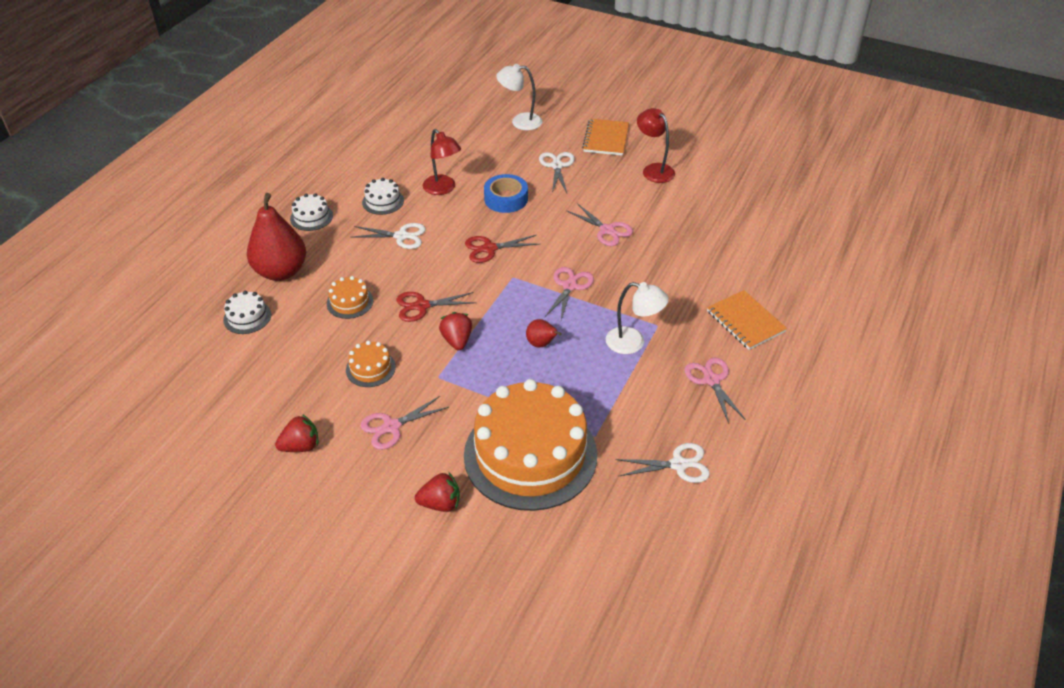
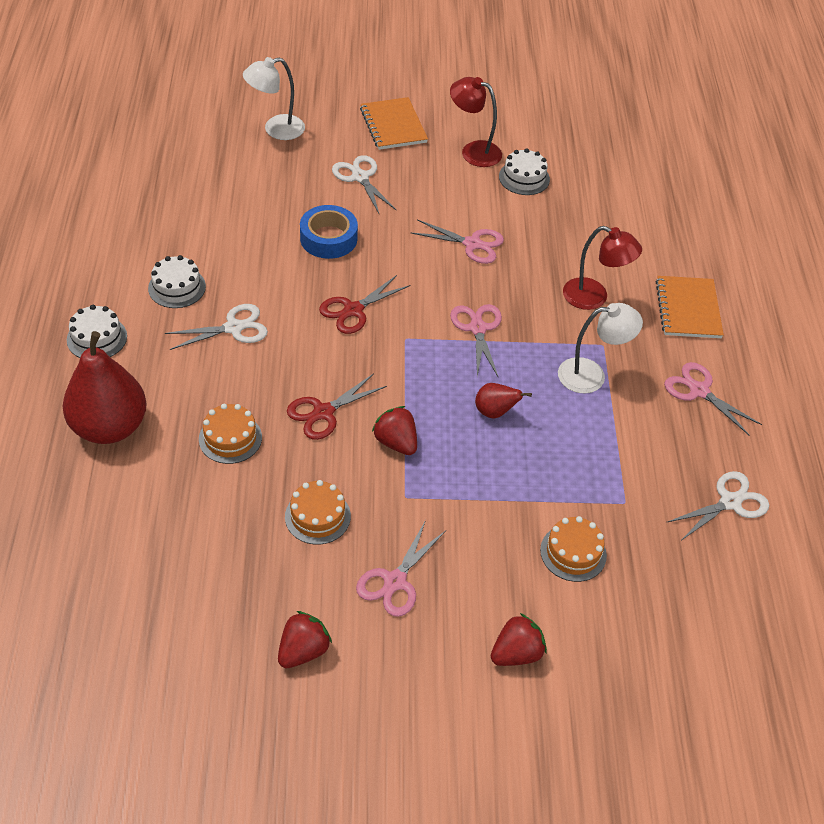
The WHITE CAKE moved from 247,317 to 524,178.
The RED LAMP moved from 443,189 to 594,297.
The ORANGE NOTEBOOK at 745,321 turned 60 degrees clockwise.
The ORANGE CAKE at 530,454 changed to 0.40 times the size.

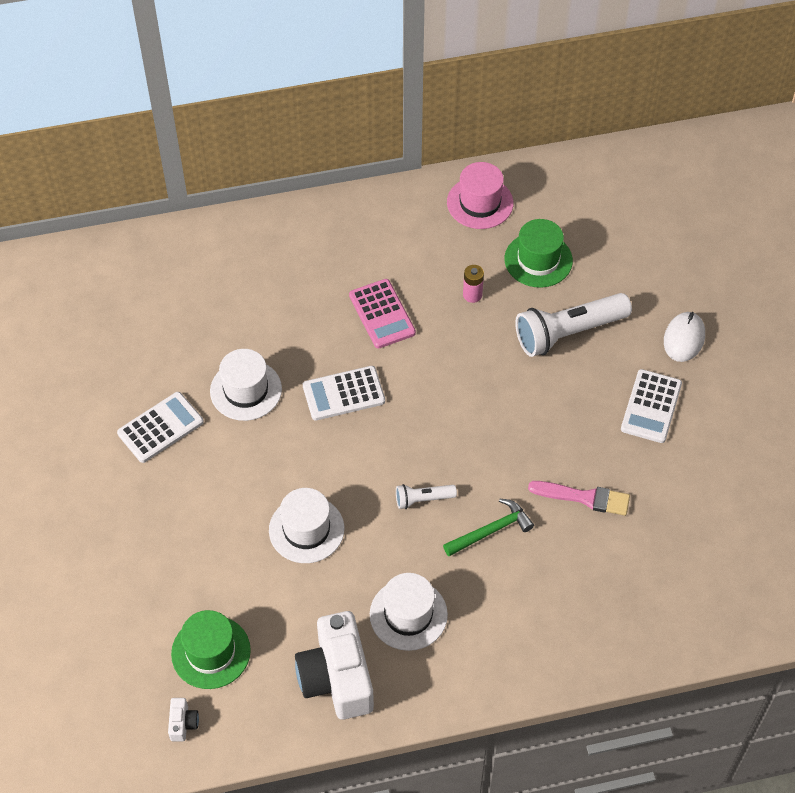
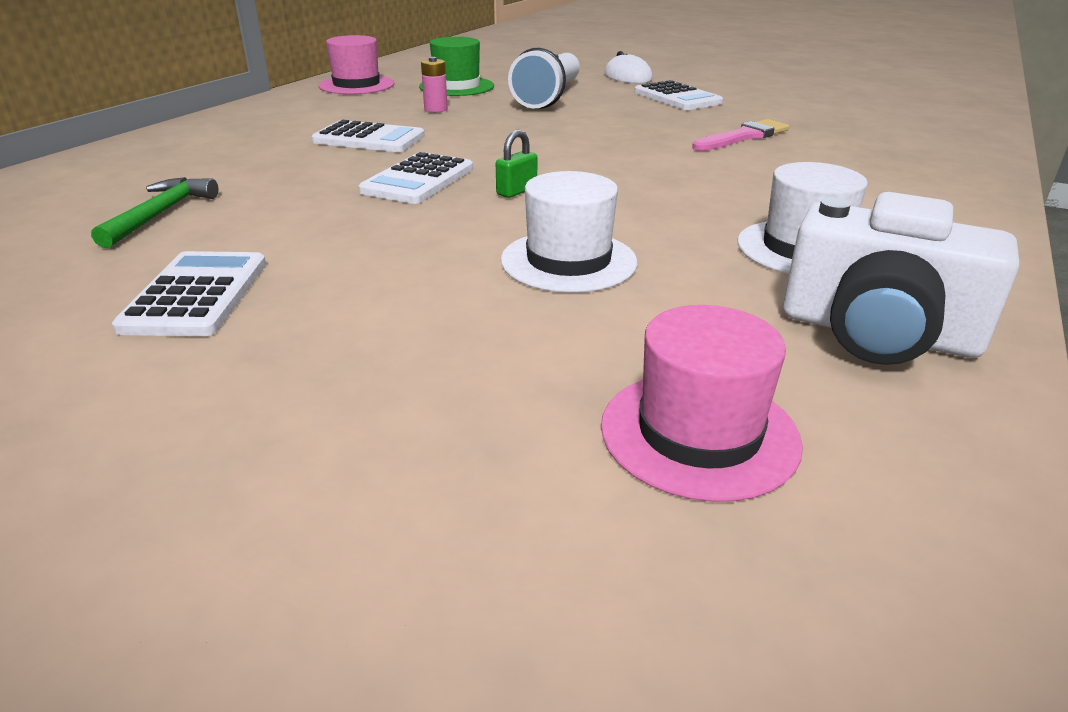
The WHITE CAMERA at 183,723 disappeared.
The WHITE HAT at 246,390 disappeared.
The WHITE FLASHLIGHT at 423,499 disappeared.
The GREEN PADLOCK at 517,191 appeared.
The GREEN HAMMER moved from 491,530 to 161,214.
The GREEN HAT at 211,652 became the PINK HAT at 699,433.
The PINK CALCULATOR at 382,314 became the WHITE CALCULATOR at 369,139.

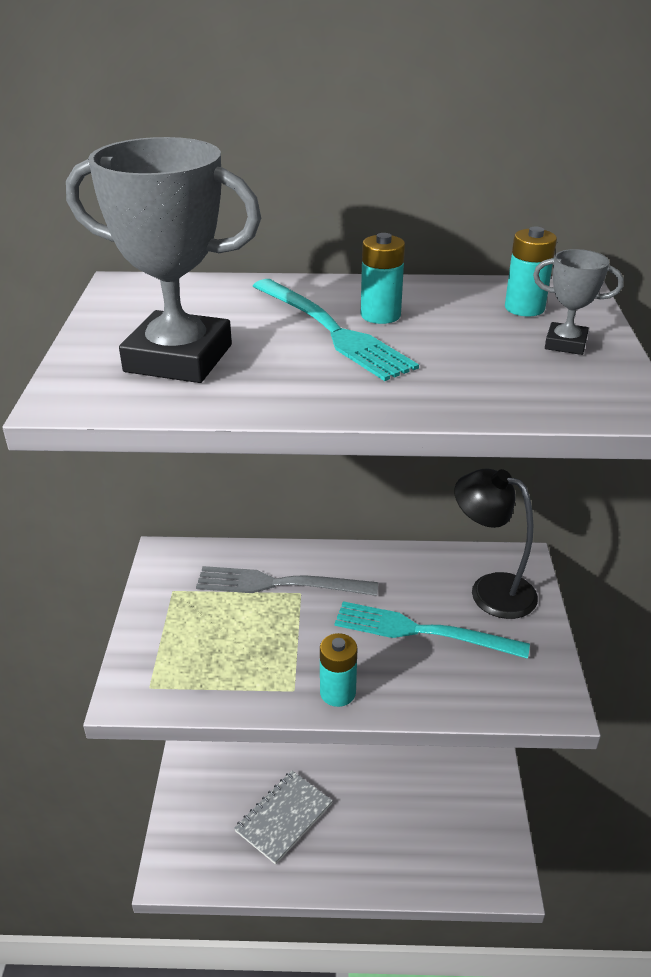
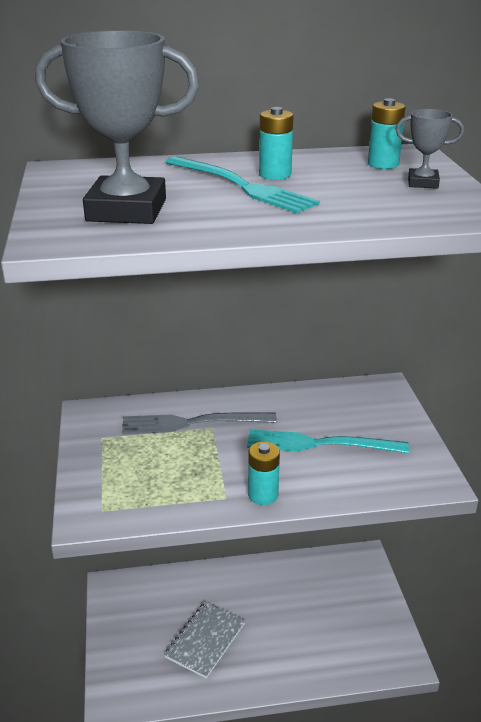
The BLACK LAMP at 490,590 disappeared.

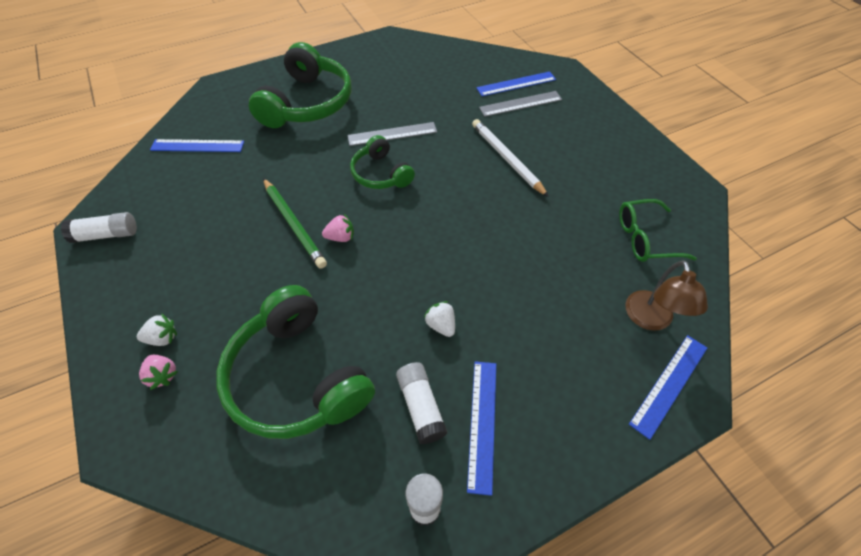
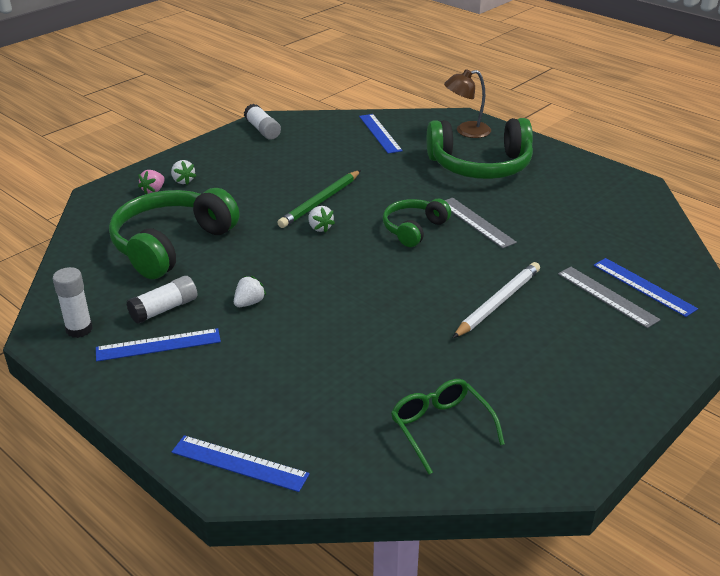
The BROWN LAMP moved from 650,320 to 466,131.
The PINK STRAWBERRY at 341,237 became the WHITE STRAWBERRY at 320,228.

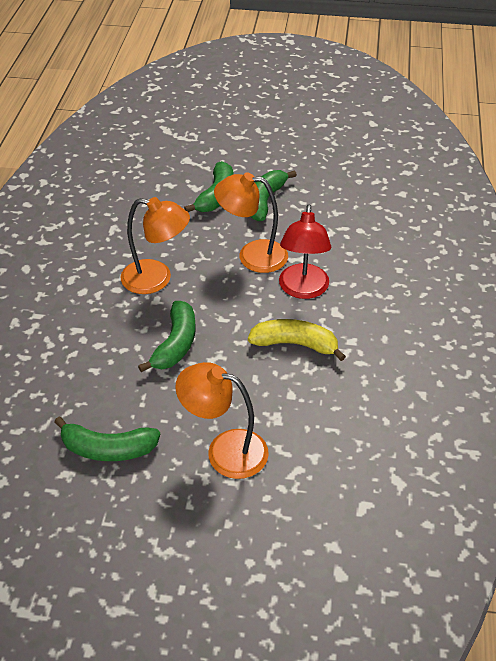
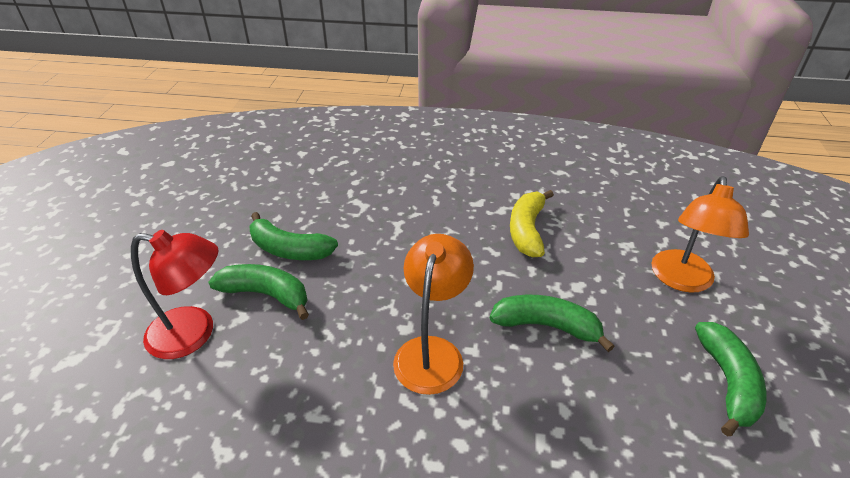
The ORANGE LAMP at 252,255 disappeared.
The RED LAMP moved from 303,289 to 194,334.

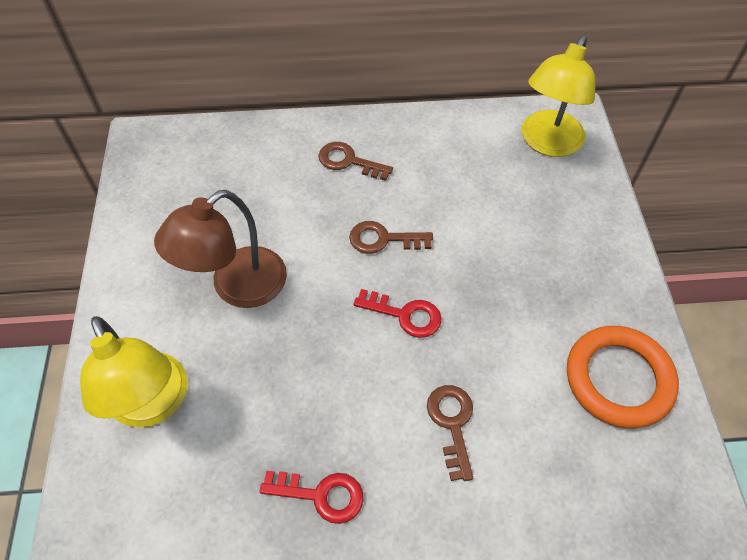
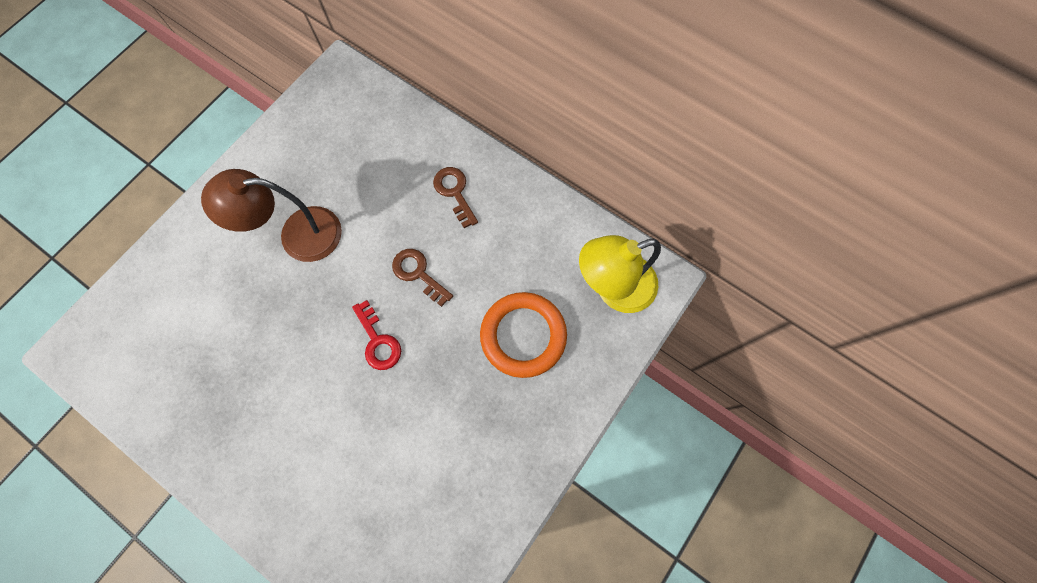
The YELLOW LAMP at 153,405 disappeared.
The RED KEY at 321,495 disappeared.
The BROWN KEY at 452,423 disappeared.
The ORANGE RING moved from 618,379 to 523,335.

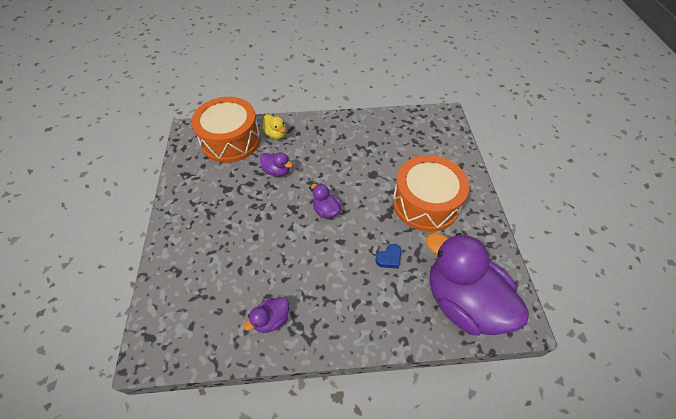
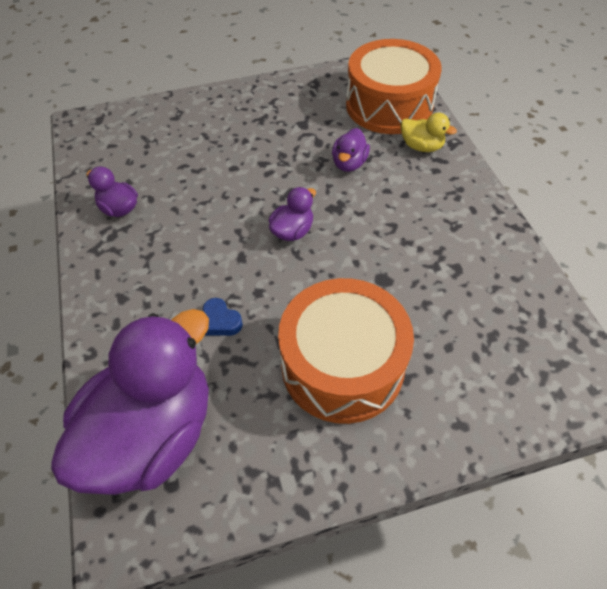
The YELLOW DUCK at 276,134 turned 105 degrees counterclockwise.

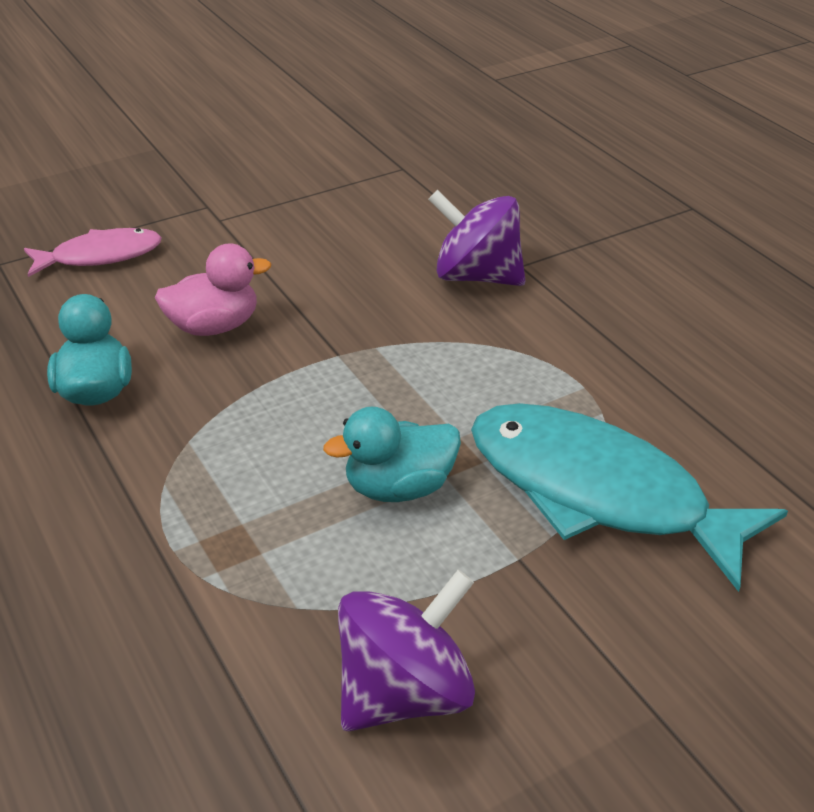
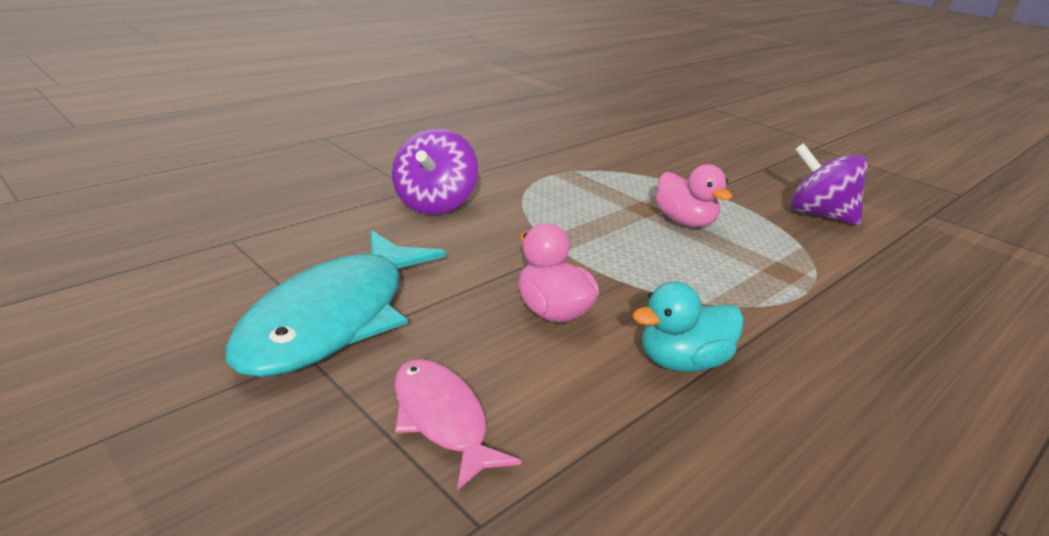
The TURQUOISE FISH moved from 599,492 to 334,318.
The TURQUOISE DUCK at 399,488 became the PINK DUCK at 685,222.

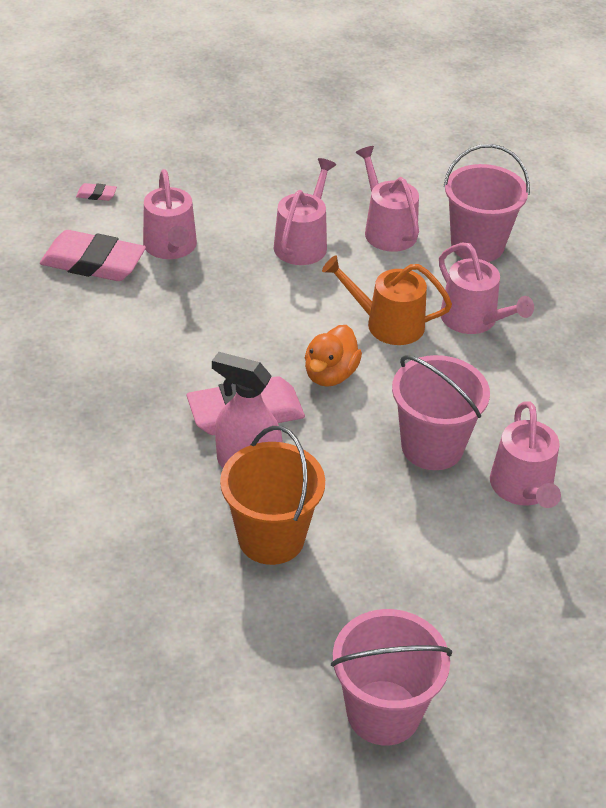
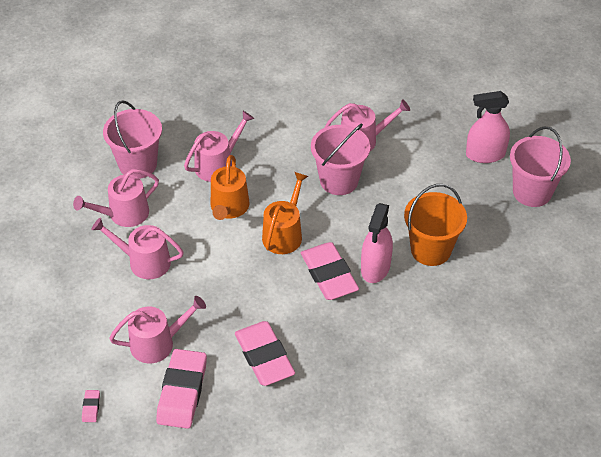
The PINK ERASER at 264,356 appeared.
The PINK SPRAY BOTTLE at 485,154 appeared.
The ORANGE DUCK at 330,374 was replaced by the ORANGE WATERING CAN at 284,234.

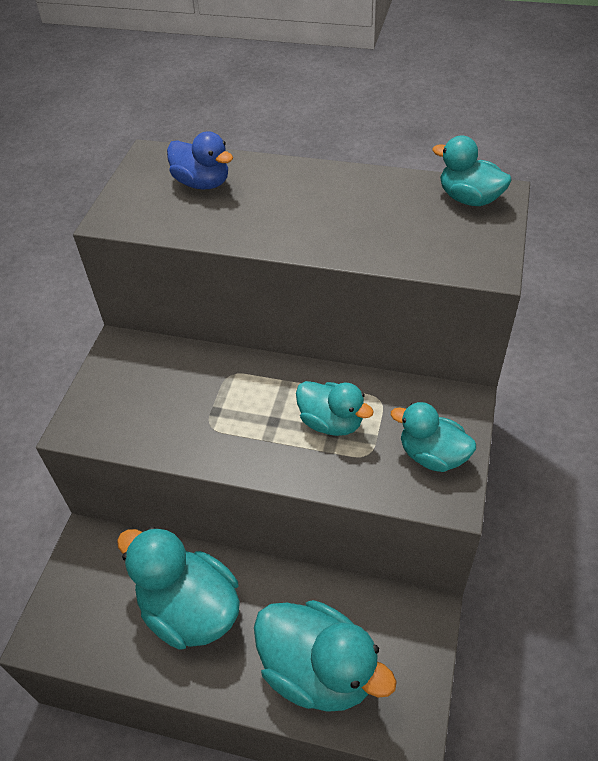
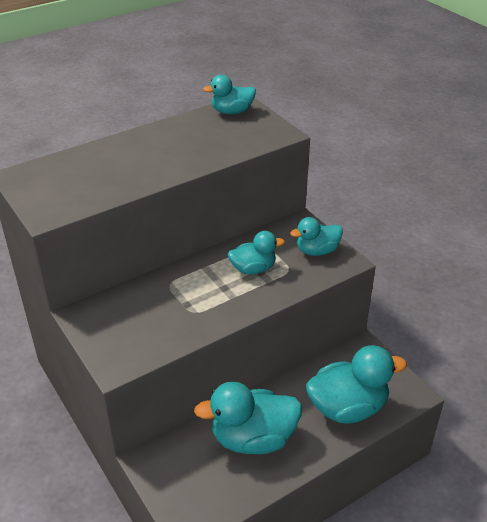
The BLUE DUCK at 202,183 disappeared.

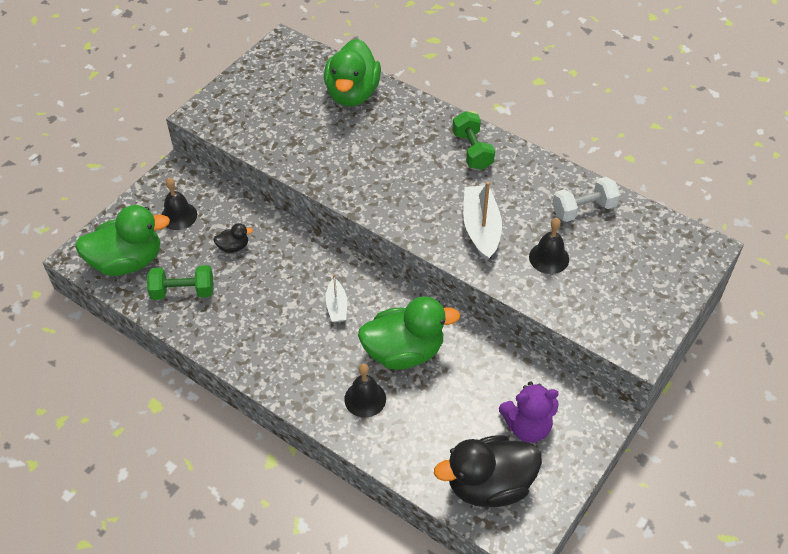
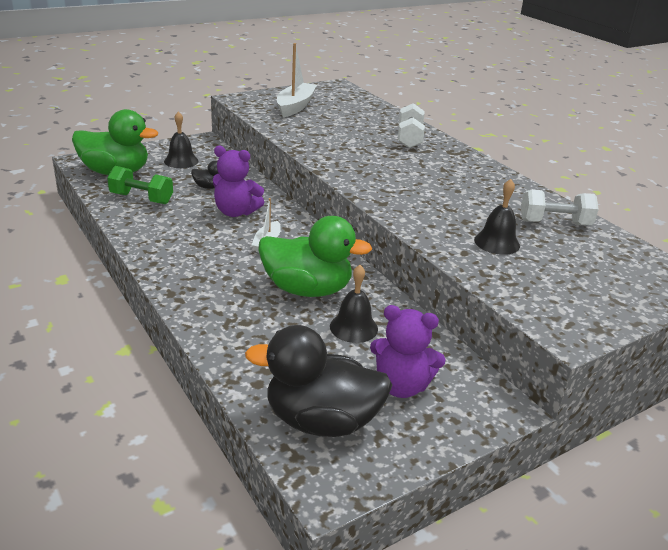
The GREEN DUCK at 352,94 disappeared.
The GREEN DUMBBELL at 472,151 disappeared.
The PURPLE TEDDY BEAR at 236,212 appeared.
The WHITE DUMBBELL at 409,138 appeared.
The BLACK BELL moved from 365,399 to 353,327.
The WHITE BOAT moved from 481,228 to 295,106.

